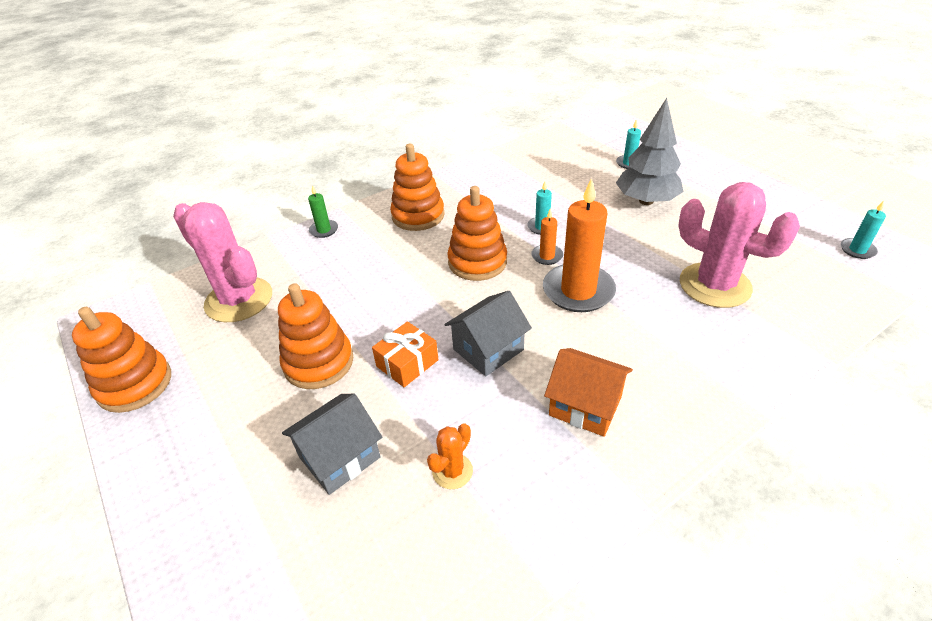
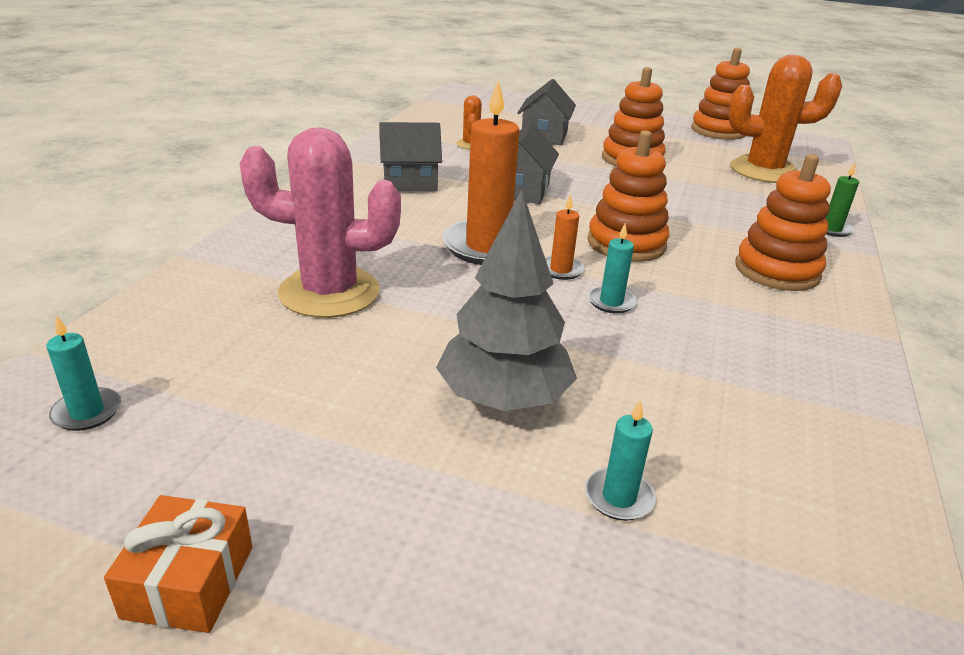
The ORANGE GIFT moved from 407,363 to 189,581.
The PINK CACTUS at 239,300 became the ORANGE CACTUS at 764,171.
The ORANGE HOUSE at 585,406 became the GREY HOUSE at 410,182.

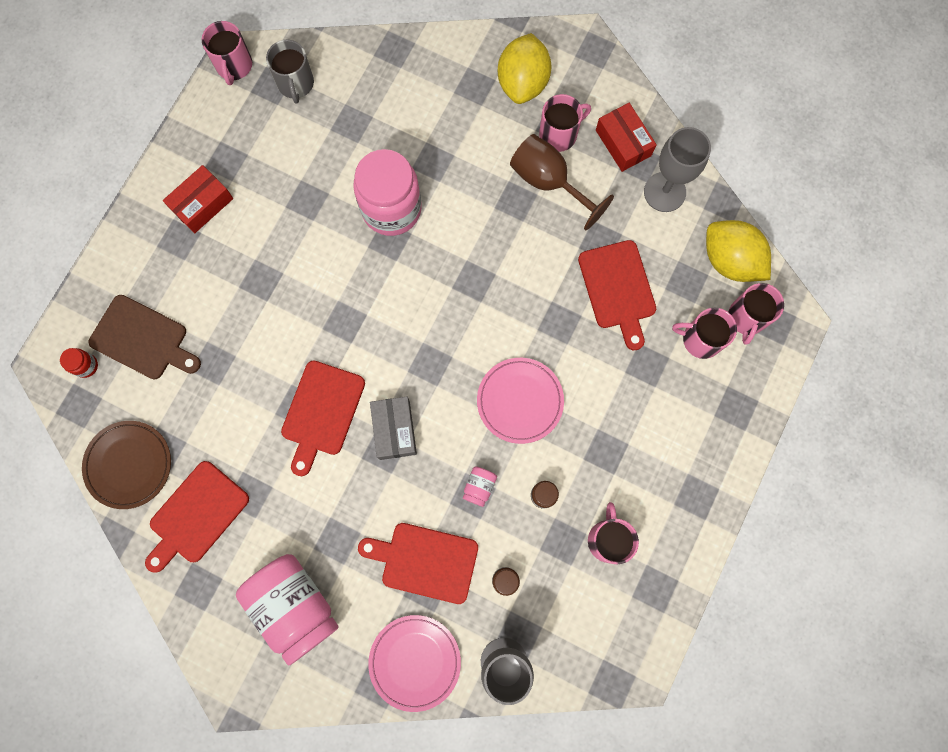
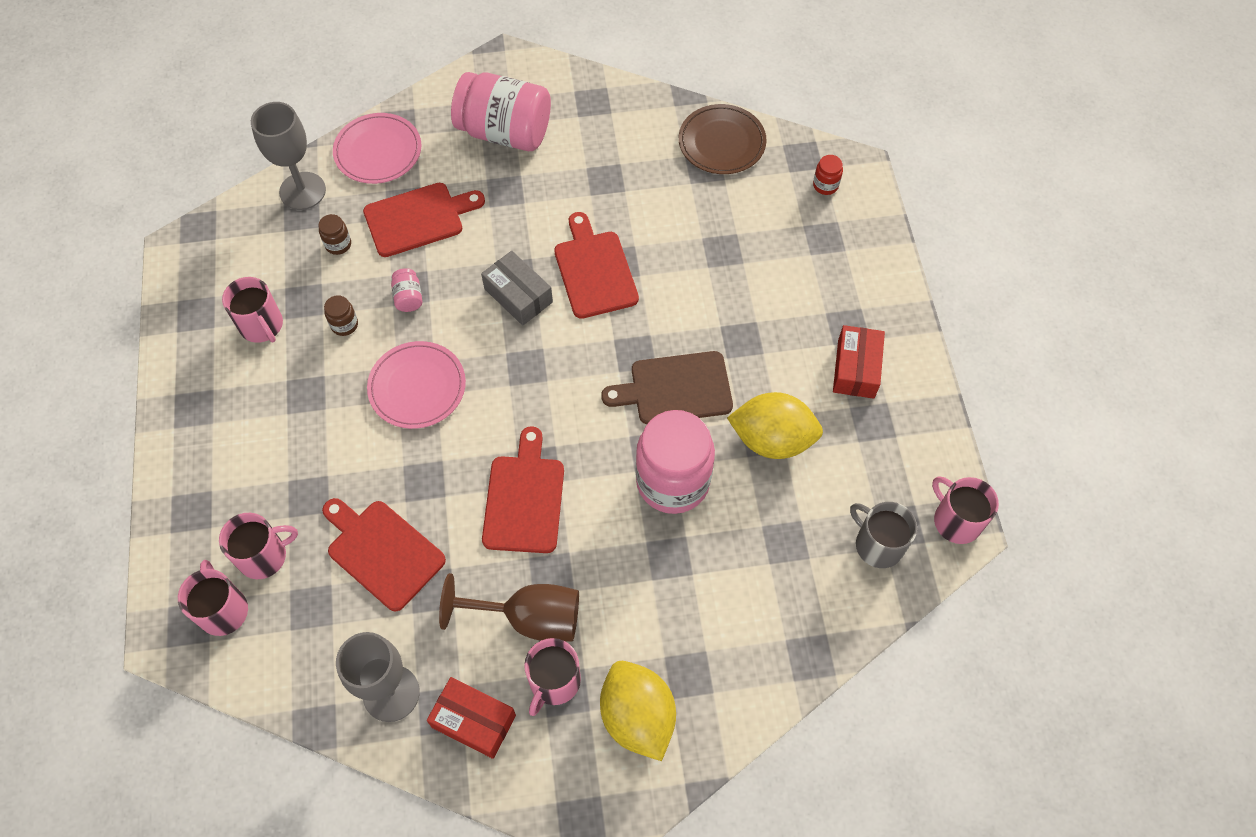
The BROWN CUTTING BOARD moved from 143,339 to 675,389.
The RED CUTTING BOARD moved from 196,515 to 524,498.
The YELLOW LEMON moved from 730,260 to 772,439.

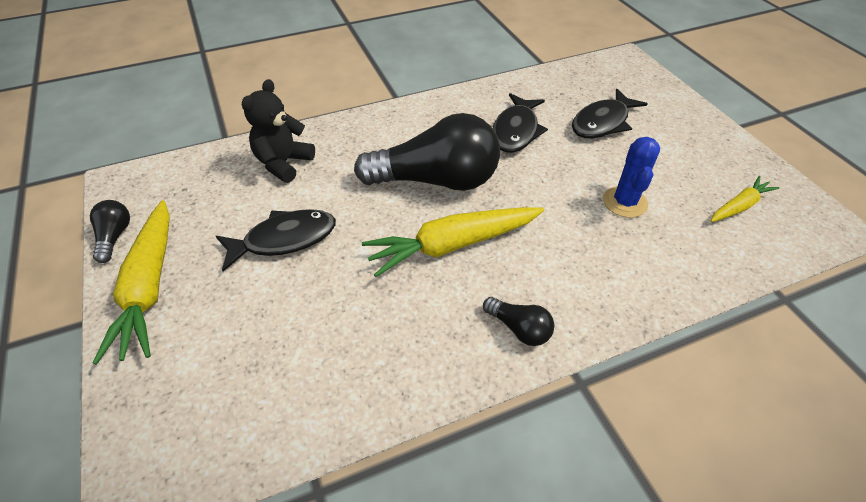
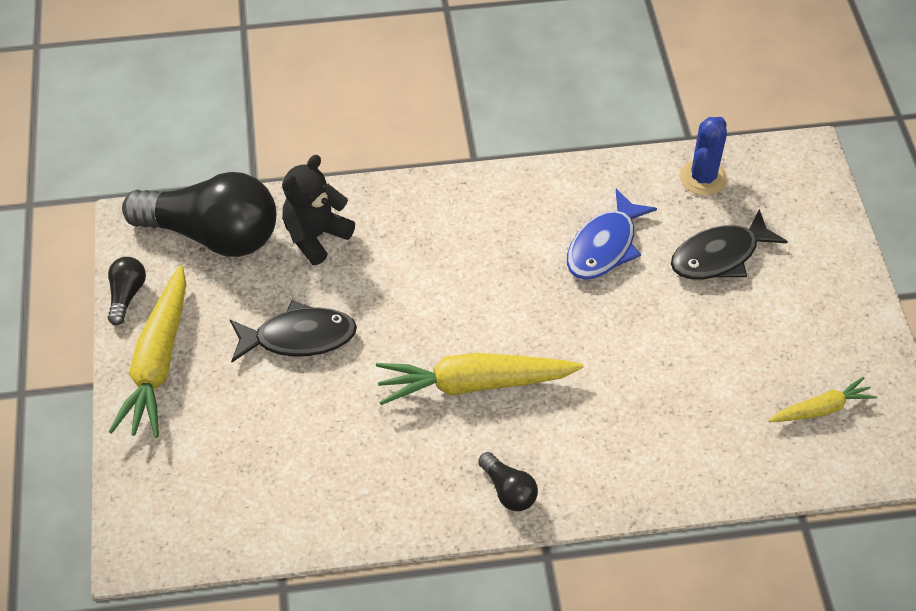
The BLACK LIGHT BULB moved from 436,181 to 212,235.
The BLUE CACTUS moved from 625,202 to 703,178.
The BLACK FISH at 516,131 became the BLUE FISH at 604,246.

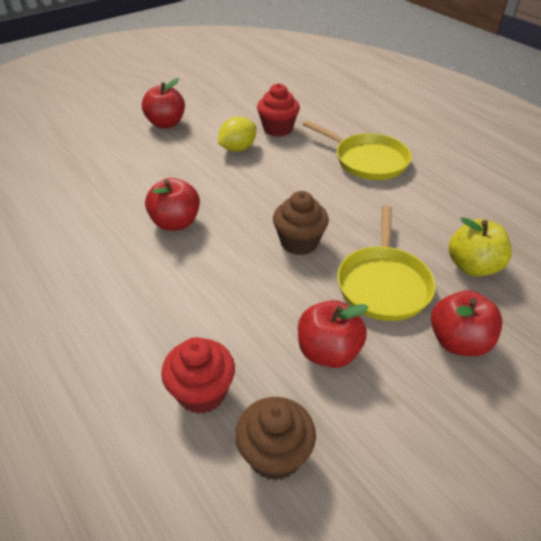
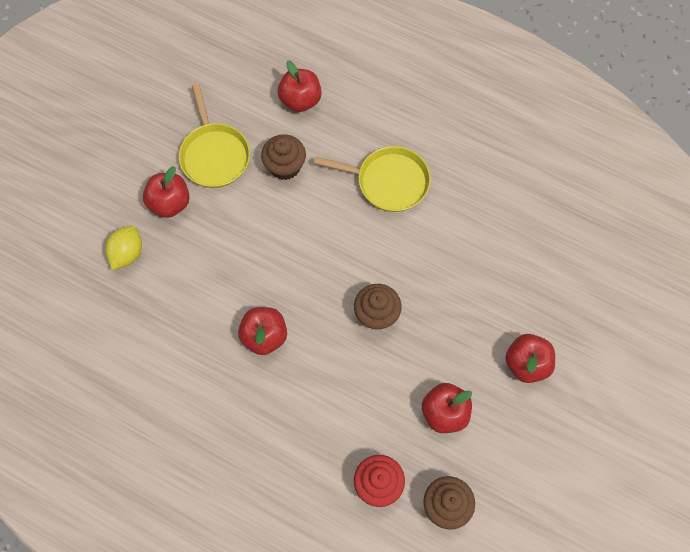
The YELLOW APPLE at 473,266 disappeared.
The RED APPLE at 300,100 appeared.
The YELLOW LEMON moved from 238,148 to 127,253.
The YELLOW PAN moved from 383,284 to 214,155.
The RED CUPCAKE at 278,129 became the BROWN CUPCAKE at 285,166.

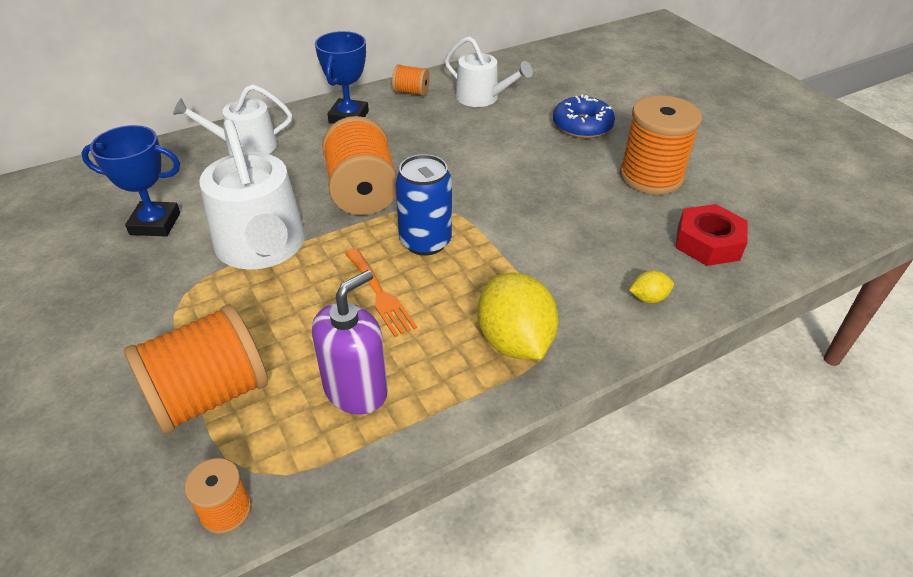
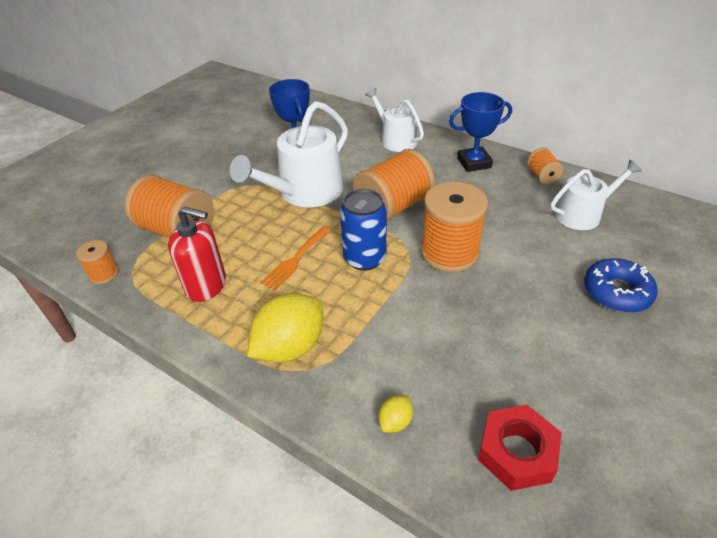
The ORANGE SPOOL moved from 651,176 to 449,252.
The PURPLE SOAP DISPENSER at 356,390 became the RED SOAP DISPENSER at 206,285.
The WHITE WATERING CAN at 482,98 turned 120 degrees counterclockwise.
The YELLOW LEMON at 648,298 turned 75 degrees clockwise.

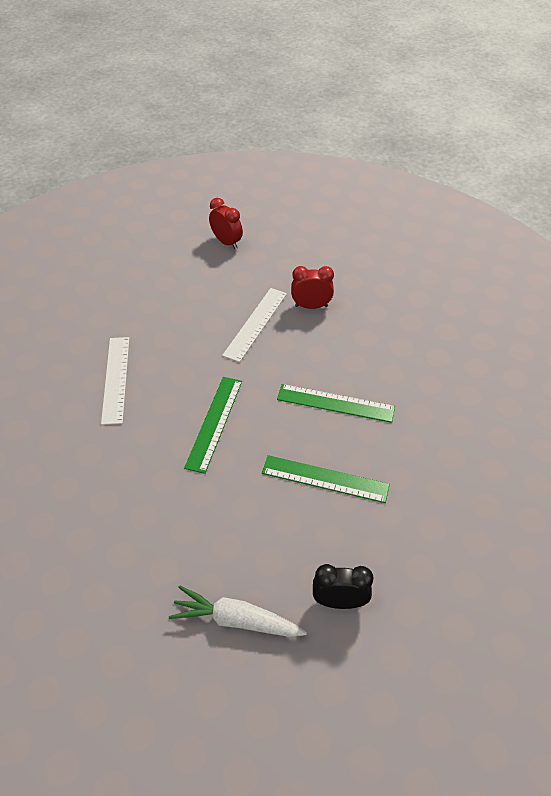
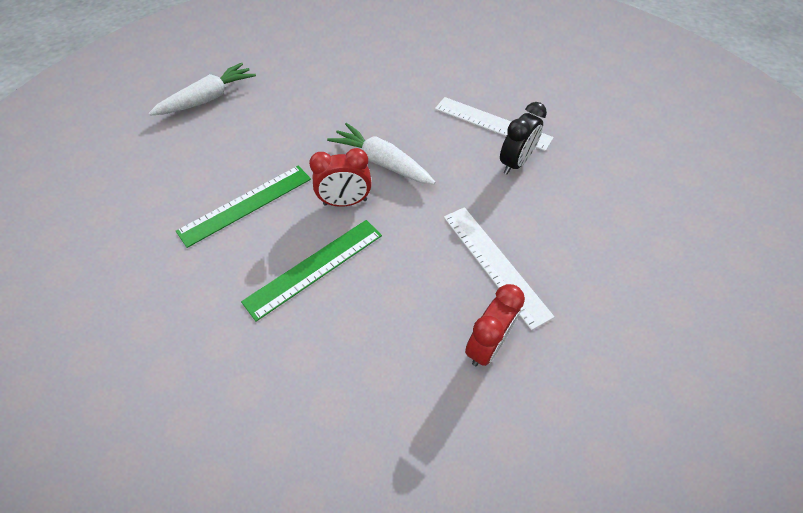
The RED CLOCK moved from 227,242 to 345,202.
The BLACK CLOCK moved from 339,601 to 515,163.
The GREEN RULER at 214,423 was replaced by the WHITE CARROT at 381,162.

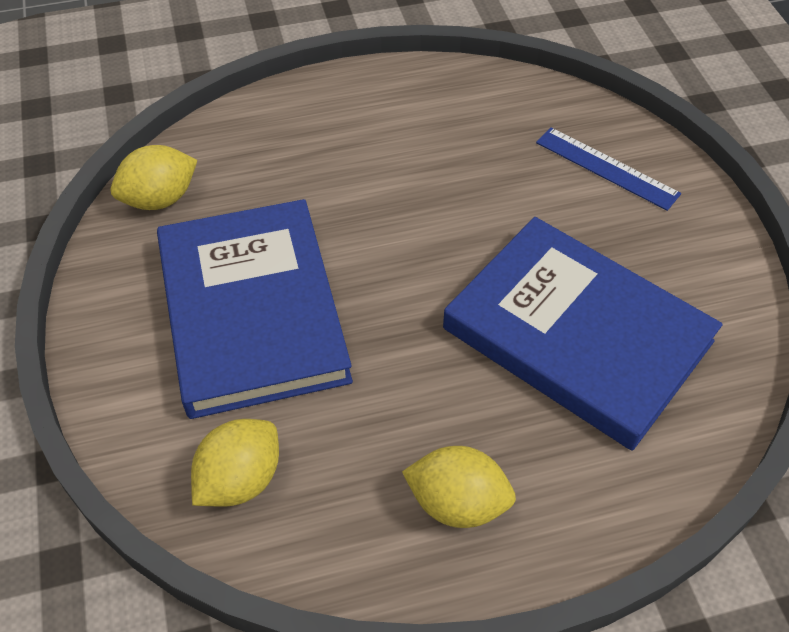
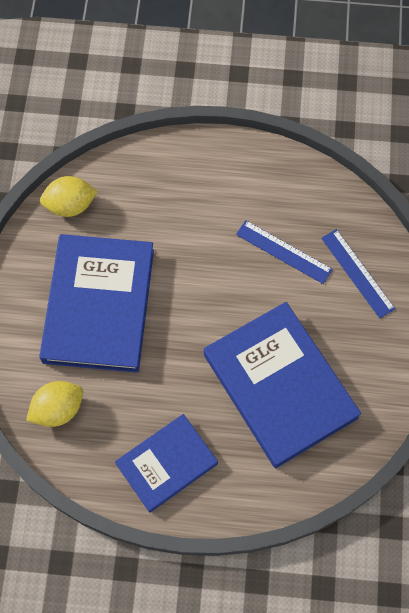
The BLUE RULER at 284,252 appeared.
The YELLOW LEMON at 457,503 was replaced by the BLUE BOOK at 166,464.

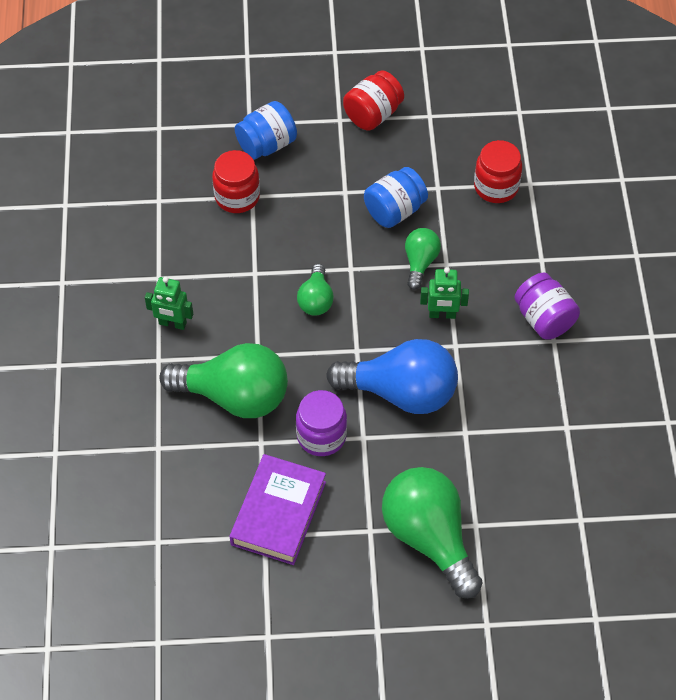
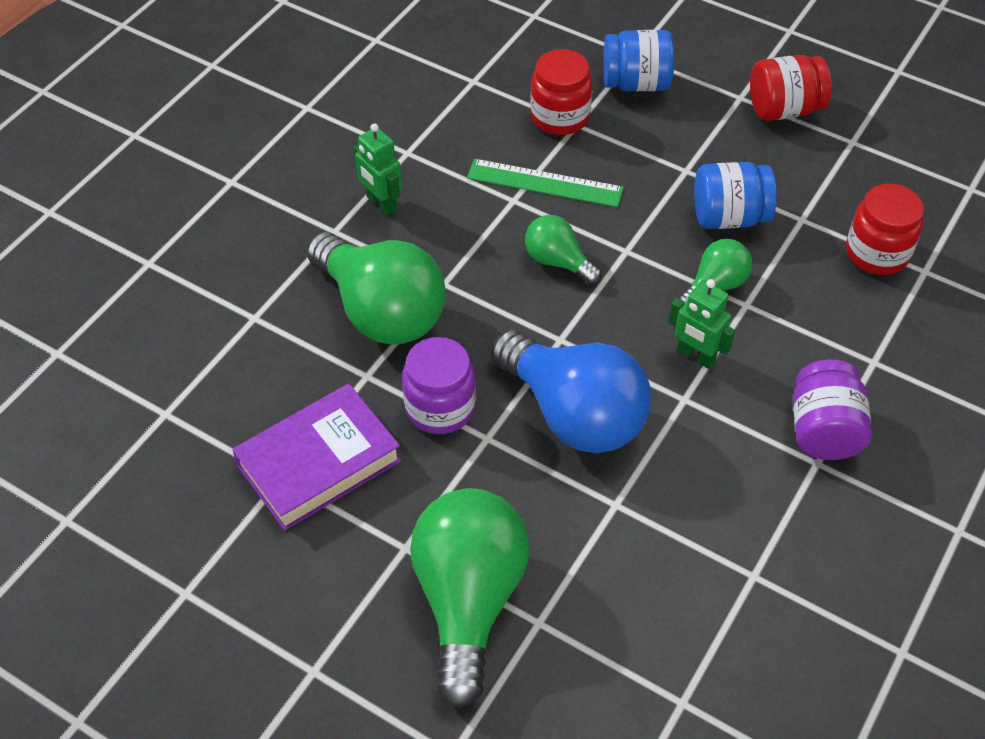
The GREEN RULER at 545,183 appeared.
The GREEN LIGHT BULB at 316,300 turned 90 degrees clockwise.

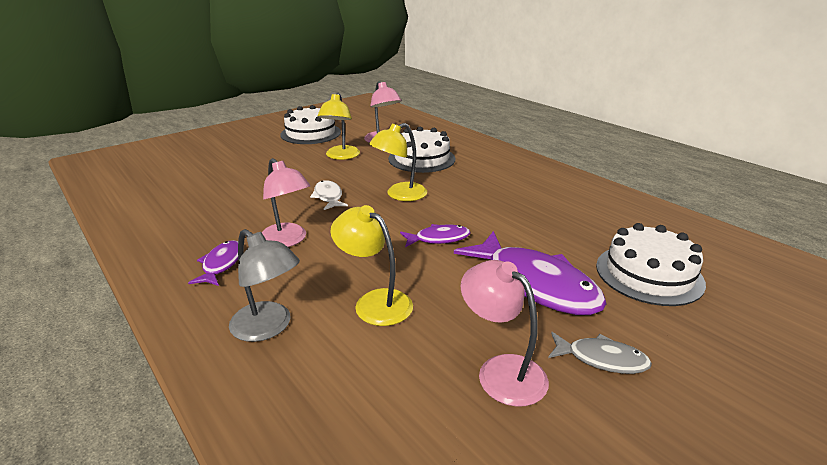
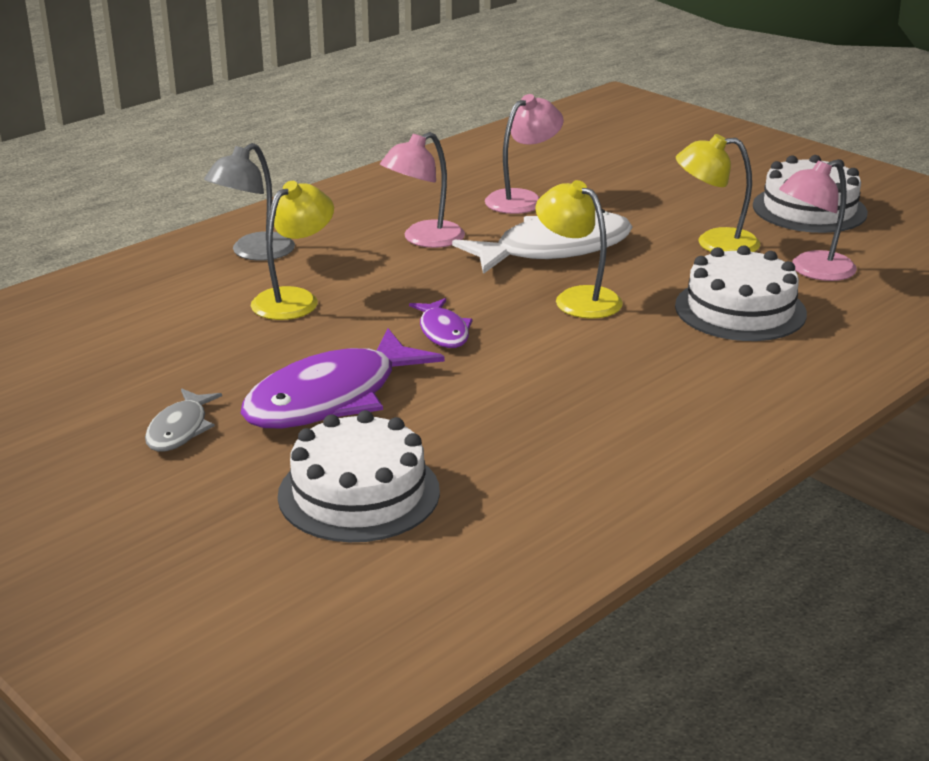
The PURPLE FISH at 221,264 disappeared.
The PINK LAMP moved from 501,370 to 522,199.
The WHITE FISH at 328,197 changed to 2.00 times the size.

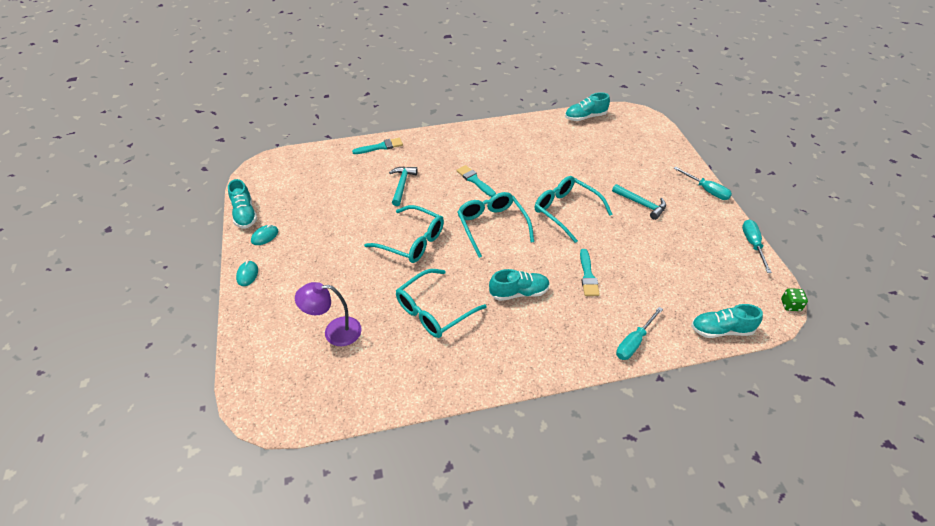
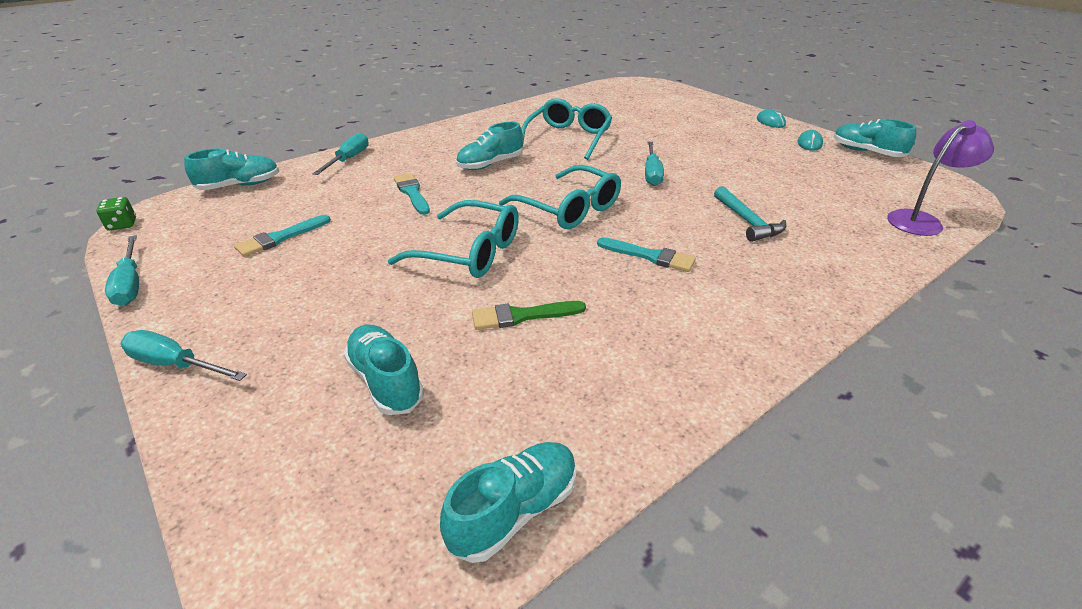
The TURQUOISE HAMMER at 641,204 disappeared.
The TURQUOISE SHOE at 386,381 appeared.
The GREEN BRUSH at 522,316 appeared.
The PURPLE LAMP moved from 334,332 to 921,220.
The TURQUOISE BRUSH moved from 380,147 to 280,238.
The TURQUOISE GLASSES at 412,241 was replaced by the TURQUOISE SCREWDRIVER at 652,173.

